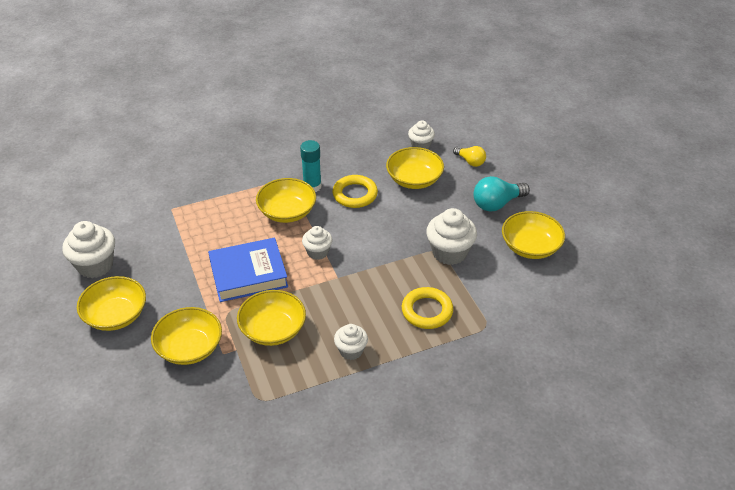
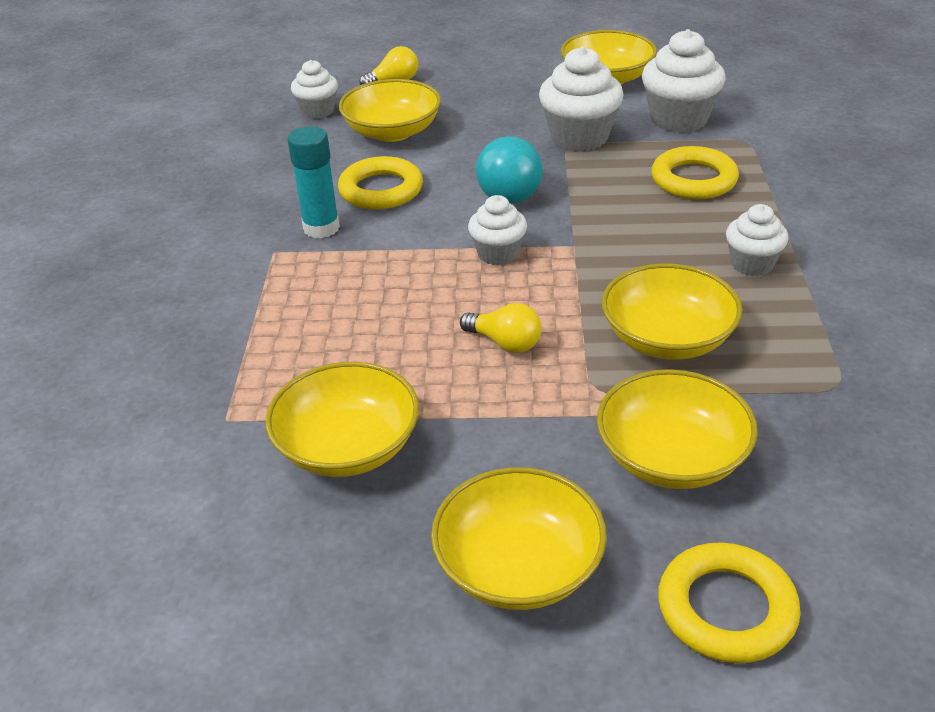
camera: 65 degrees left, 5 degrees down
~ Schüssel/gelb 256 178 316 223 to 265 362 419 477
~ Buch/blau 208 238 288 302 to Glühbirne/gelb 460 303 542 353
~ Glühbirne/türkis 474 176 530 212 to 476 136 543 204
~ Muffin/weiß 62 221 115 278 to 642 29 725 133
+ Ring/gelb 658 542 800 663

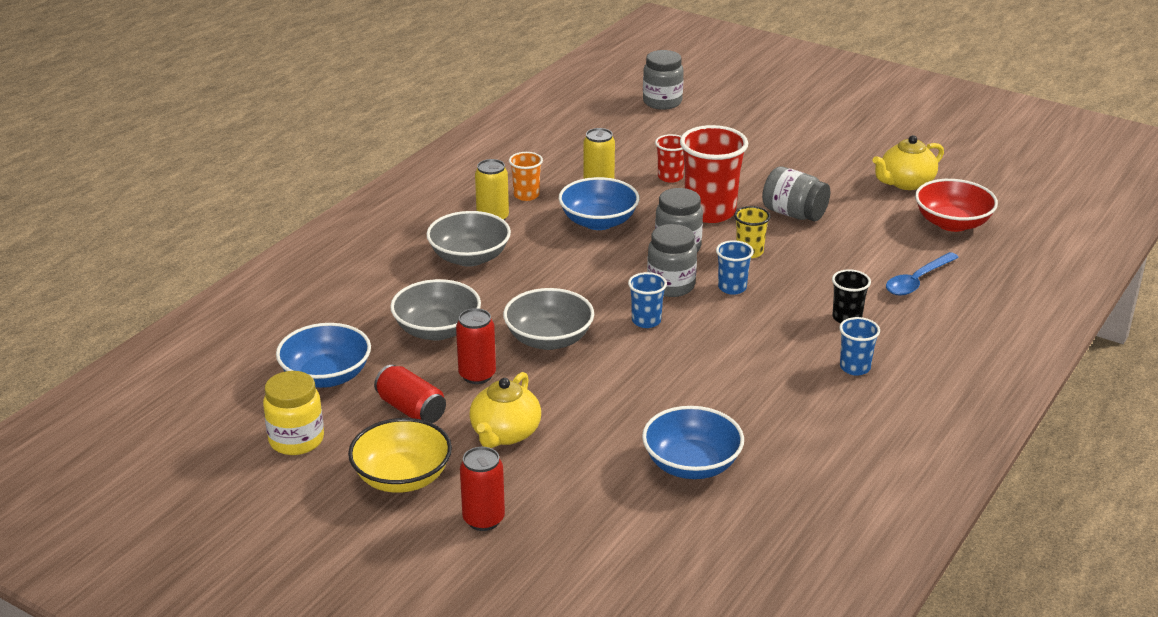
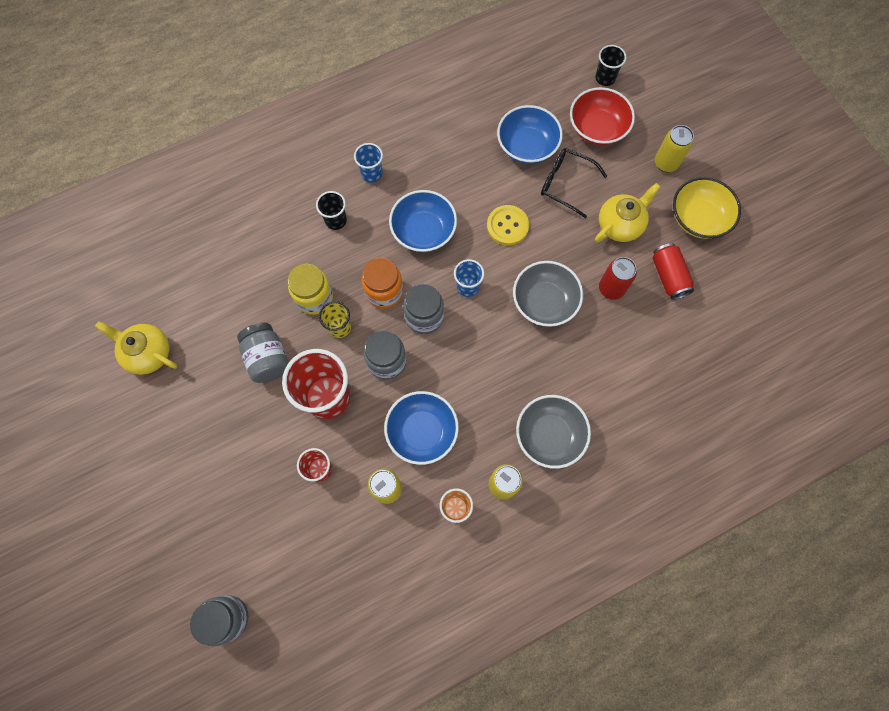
camera: 150 degrees left, 40 degrees up
~ Teekanne/gelb 873 135 944 190 = 95 321 177 375 150 degrees counterclockwise
~ Einmachglas/gelb 263 371 324 455 to 288 264 333 315
~ Becher/blau 716 240 754 295 to Einmachglas/orange 361 258 403 309
~ Schüssel/blau 276 323 371 388 to 389 190 457 252
+ Knopf/gelb 487 205 529 245
+ Brille/schwarz 541 148 607 218
~ Schüssel/rot 915 179 998 232 to 570 87 635 145
+ Becher/schwarz 595 45 626 86
~ Dose/rot 460 447 505 531 to Dose/gelb 655 125 694 172
- Schüssel/grau 390 279 481 341
- Löffel/blau 886 252 959 296

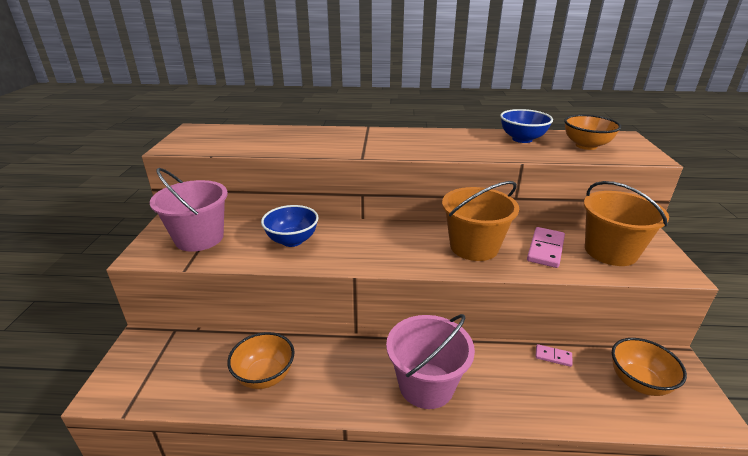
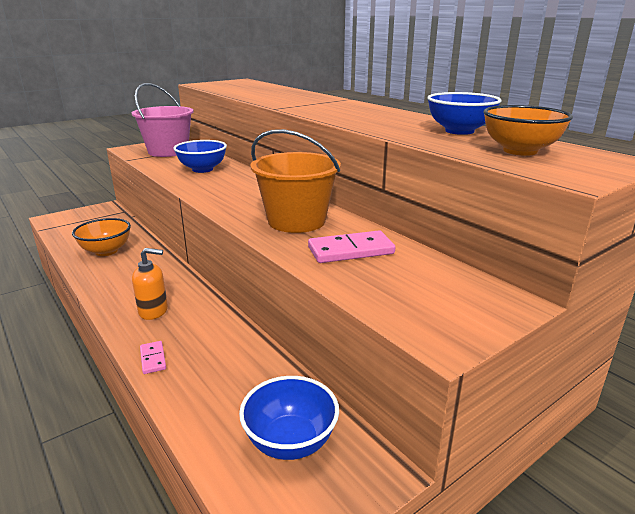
camera: 50 degrees right, 5 degrees down
~ Eimer/rosa 386 314 475 409 to Seifenspender/orange 132 248 168 320
~ Dominostein/rosa 536 344 573 367 to 140 341 166 374
~ Schüssel/orange 612 338 687 396 to Schüssel/blau 239 376 339 460
- Eimer/orange 584 181 669 266

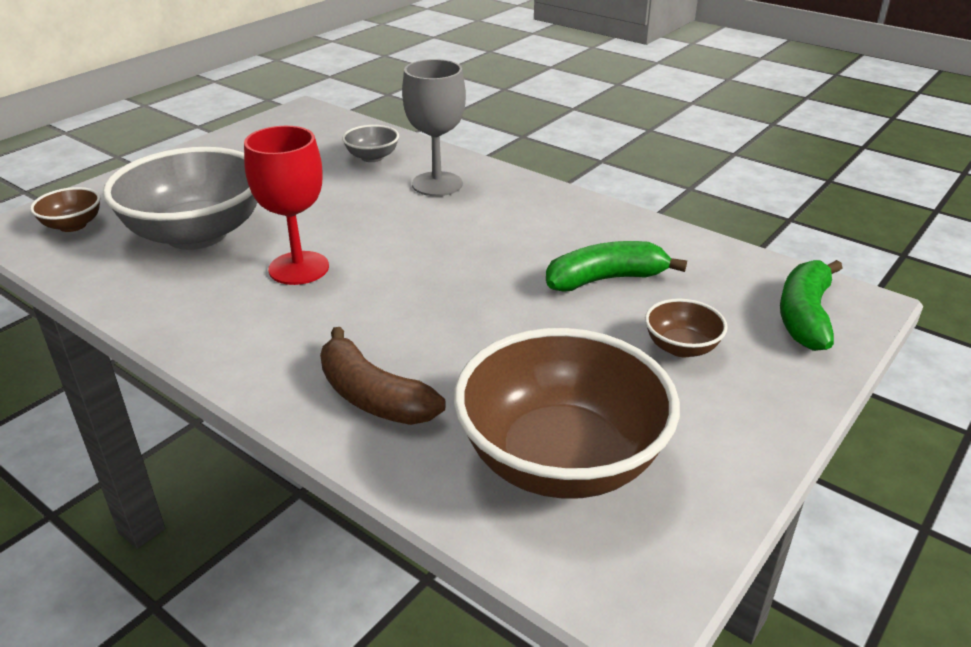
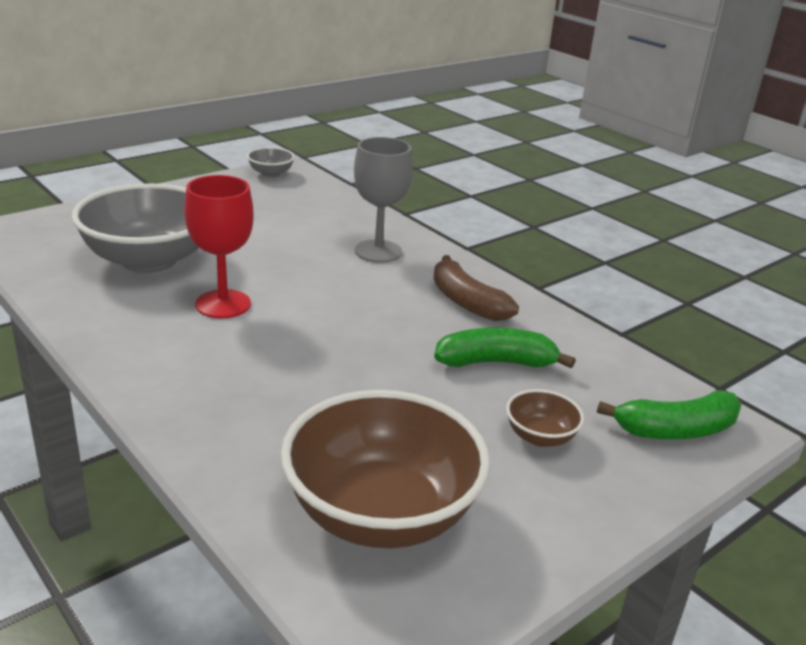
camera: 10 degrees right, 5 degrees down
~ Schüssel/grau 342 125 399 162 to 247 147 295 177
~ Banane/braun 320 327 445 425 to 433 255 519 321
~ Banane/grün 780 260 843 351 = 597 390 742 439 135 degrees counterclockwise
- Schüssel/braun 30 187 101 232

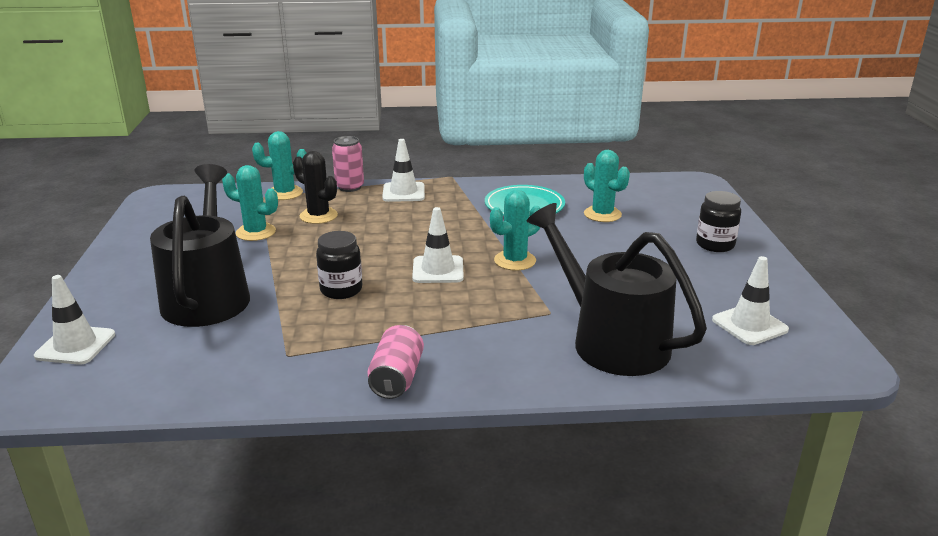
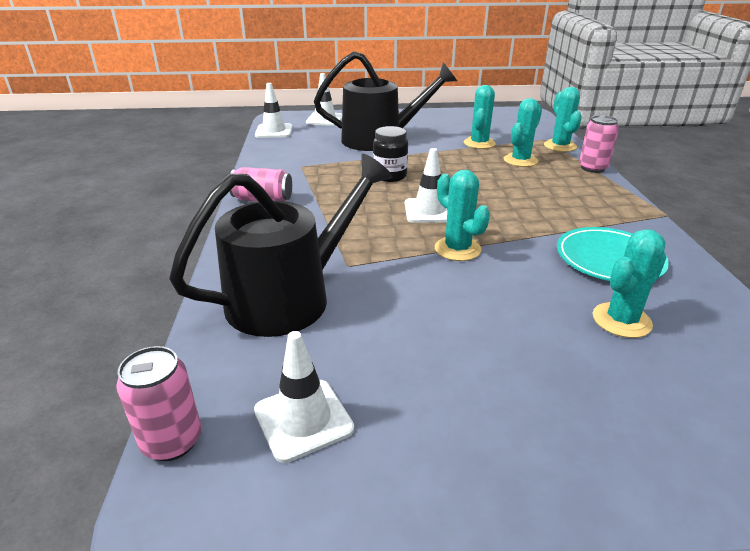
camera: 90 degrees right, 5 degrees up
+ Dose/rosa 116 346 201 461
~ Leitkegel/weiß 382 139 425 202 to 255 83 293 138
~ Kaktus/schwarz 293 151 338 224 to Kaktus/türkis 504 98 542 167
- Einmachglas/schwarz 696 191 741 252

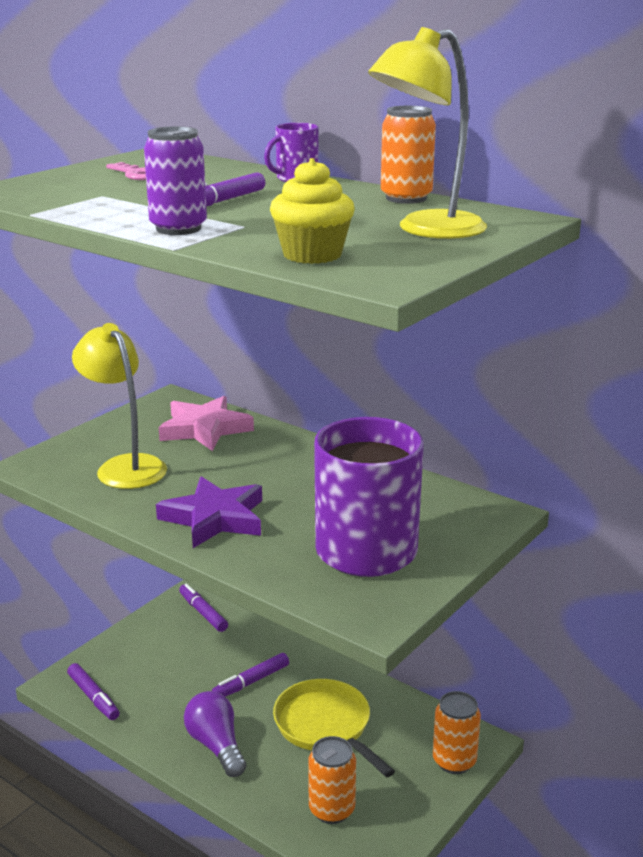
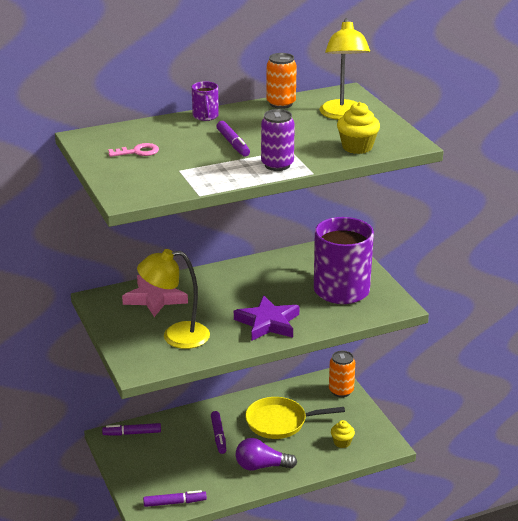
camera: 60 degrees left, 5 degrees up
~ Dose/orange 308 736 356 824 to Muffin/gelb 331 420 355 448

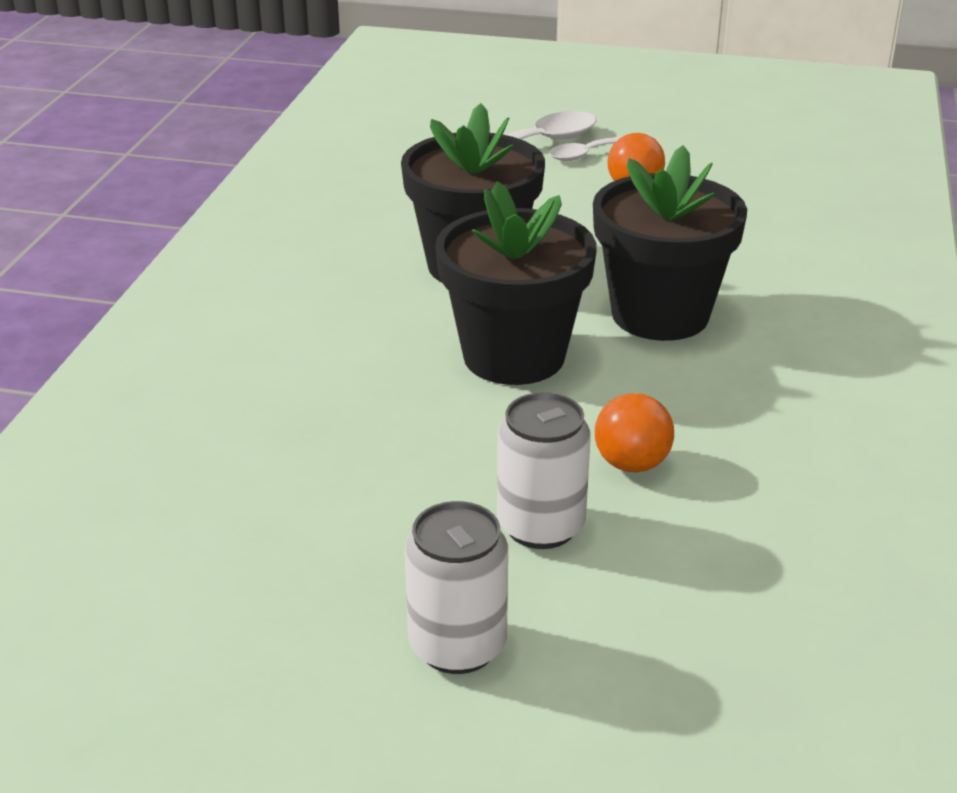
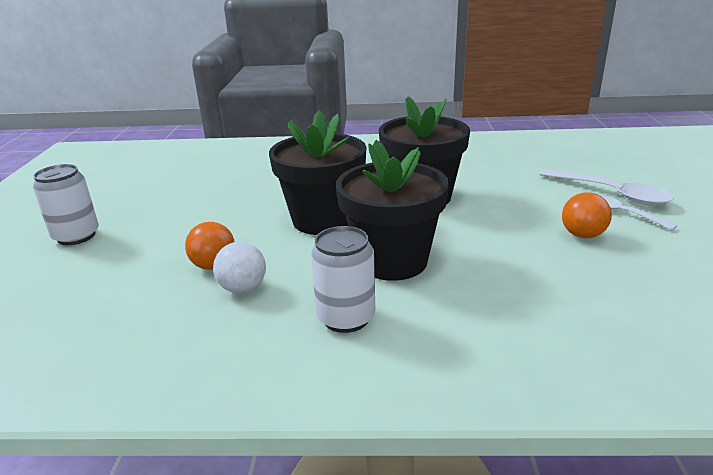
camera: 80 degrees right, 5 degrees down
+ Ball/weiß 213 242 266 293
~ Dose/weiß 497 392 591 549 to 311 226 375 333

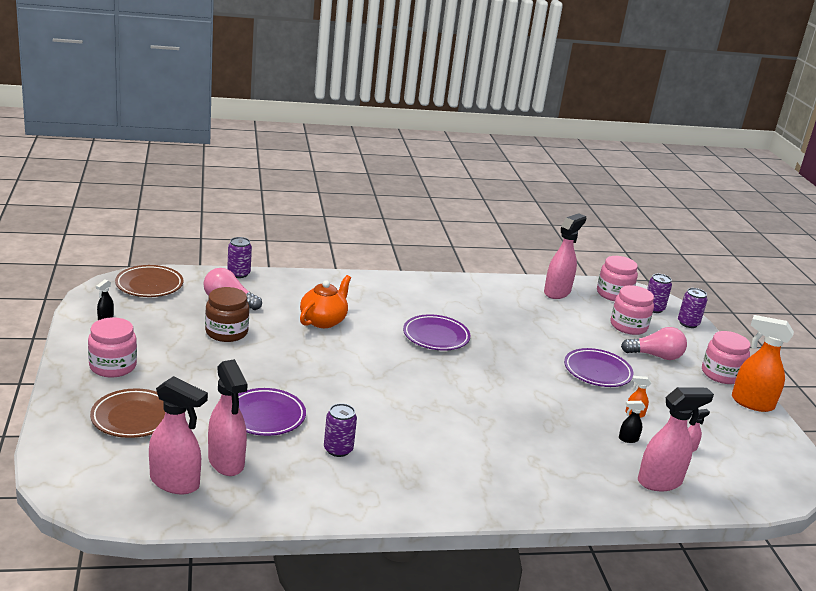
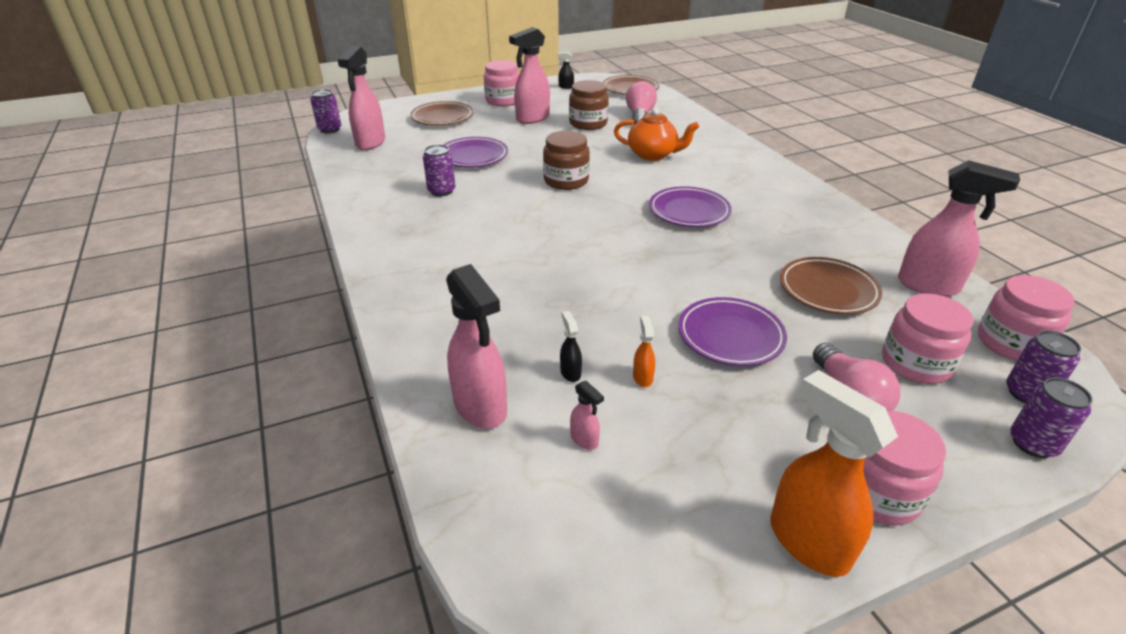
camera: 80 degrees right, 10 degrees up
~ Dose/lila 227 237 252 278 to 310 89 341 133
~ Sprühflasche/rosa 208 359 248 476 to 509 27 550 124
+ Einmachglas/braun 543 131 590 190
~ Sprühflasche/orange 732 315 794 412 = 770 370 898 577 45 degrees counterclockwise
+ Teller/braun 780 257 882 315

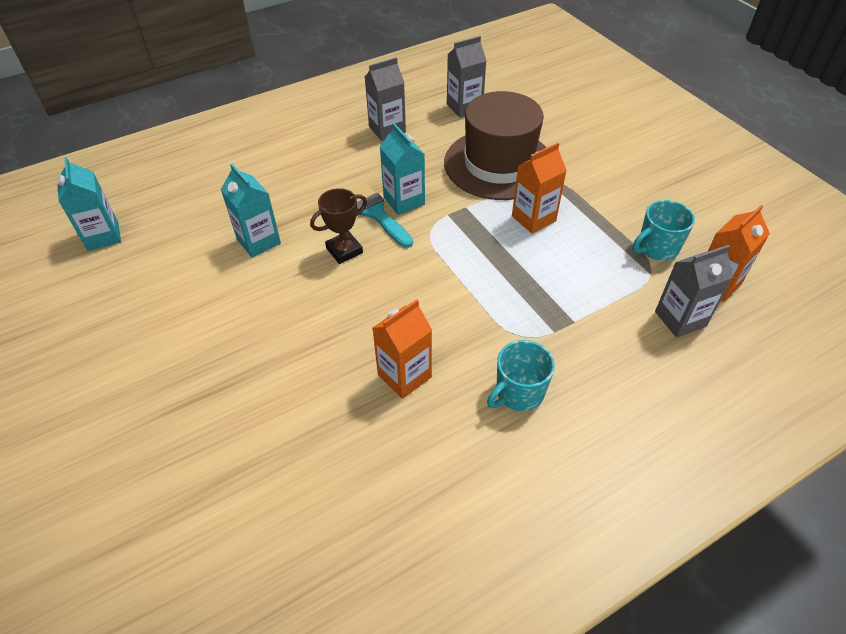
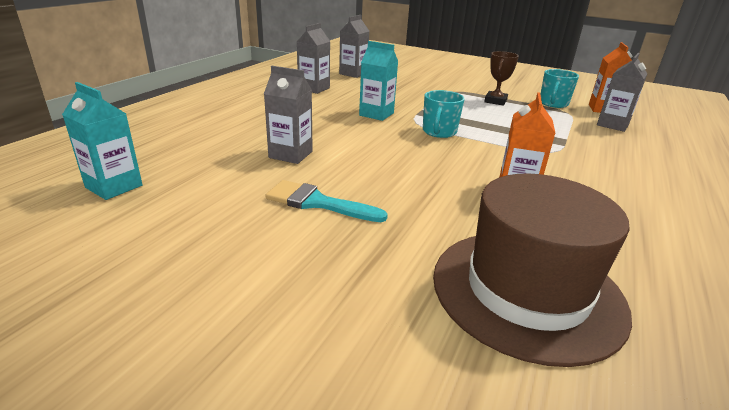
camera: 35 degrees left, 20 degrees down
~ Getränkekarton/türkis 221 164 281 258 to Getränkekarton/grau 264 66 313 164
~ Pinsel/türkis 351 184 413 248 to 265 180 388 222
~ Tasse/türkis 487 340 555 411 to 423 90 465 138
~ Hut/braun 444 91 547 200 to 433 173 632 367
~ Pokal/braun 310 188 367 264 to 484 51 519 106
- Getränkekarton/orange 512 143 567 234

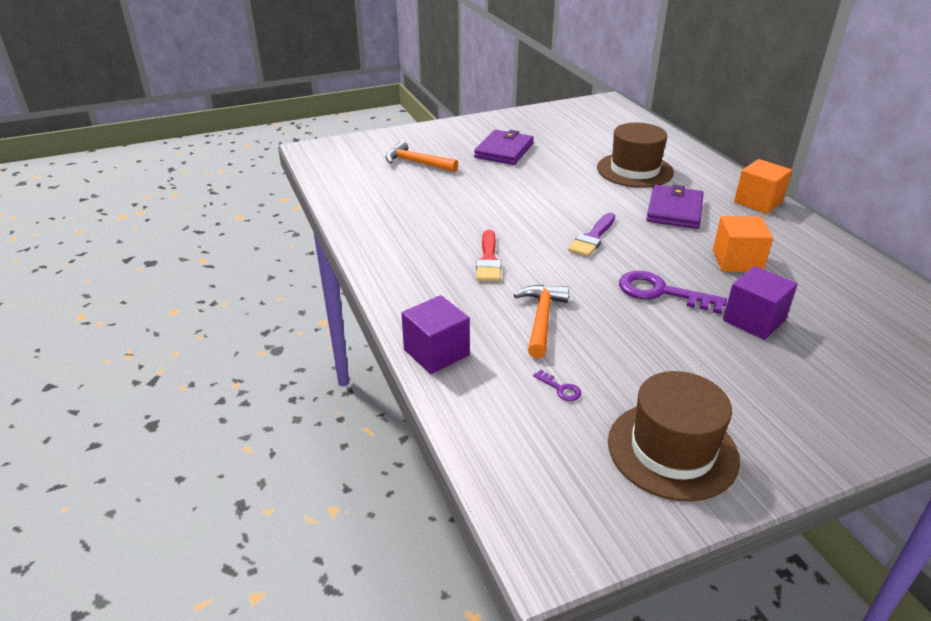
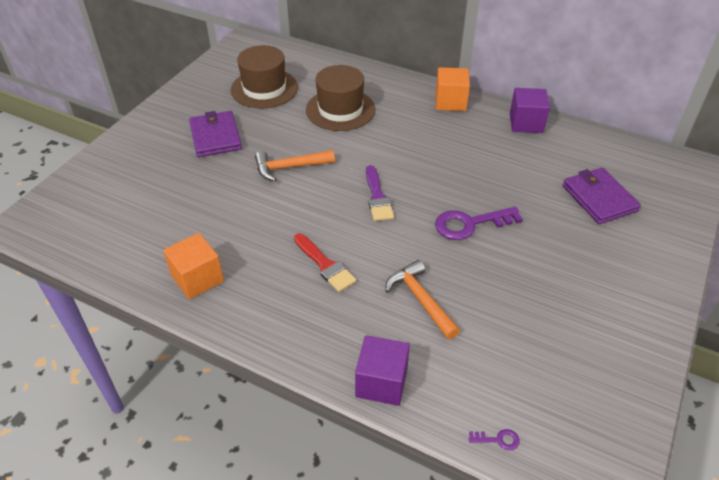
camera: 40 degrees left, 10 degrees up
~ Kubus/orange 713 216 773 272 to 163 233 224 300
~ Hut/braun 608 371 740 502 to 231 45 298 109
~ Hammer/orange 385 141 458 172 to 255 150 335 182
~ Schlüssel/lila 533 370 581 401 to 469 429 520 450
~ Kubus/lila 723 266 798 340 to 510 88 550 133
~ Geldbörse/lila 646 184 704 229 to 563 168 641 224

